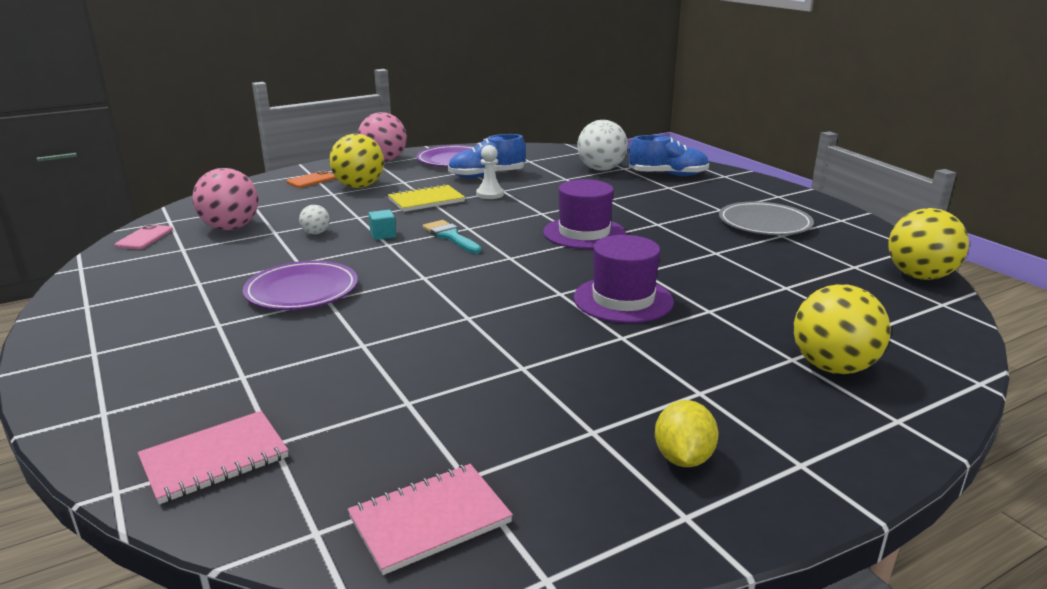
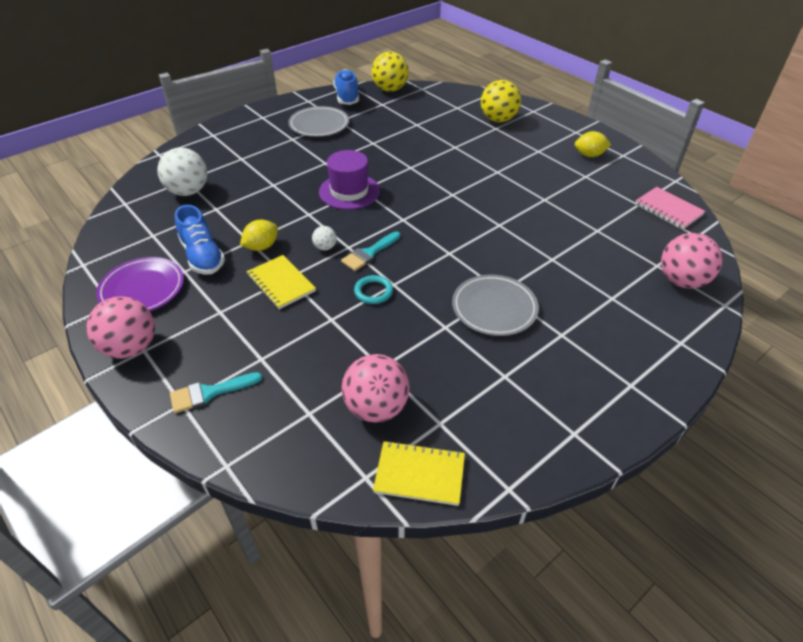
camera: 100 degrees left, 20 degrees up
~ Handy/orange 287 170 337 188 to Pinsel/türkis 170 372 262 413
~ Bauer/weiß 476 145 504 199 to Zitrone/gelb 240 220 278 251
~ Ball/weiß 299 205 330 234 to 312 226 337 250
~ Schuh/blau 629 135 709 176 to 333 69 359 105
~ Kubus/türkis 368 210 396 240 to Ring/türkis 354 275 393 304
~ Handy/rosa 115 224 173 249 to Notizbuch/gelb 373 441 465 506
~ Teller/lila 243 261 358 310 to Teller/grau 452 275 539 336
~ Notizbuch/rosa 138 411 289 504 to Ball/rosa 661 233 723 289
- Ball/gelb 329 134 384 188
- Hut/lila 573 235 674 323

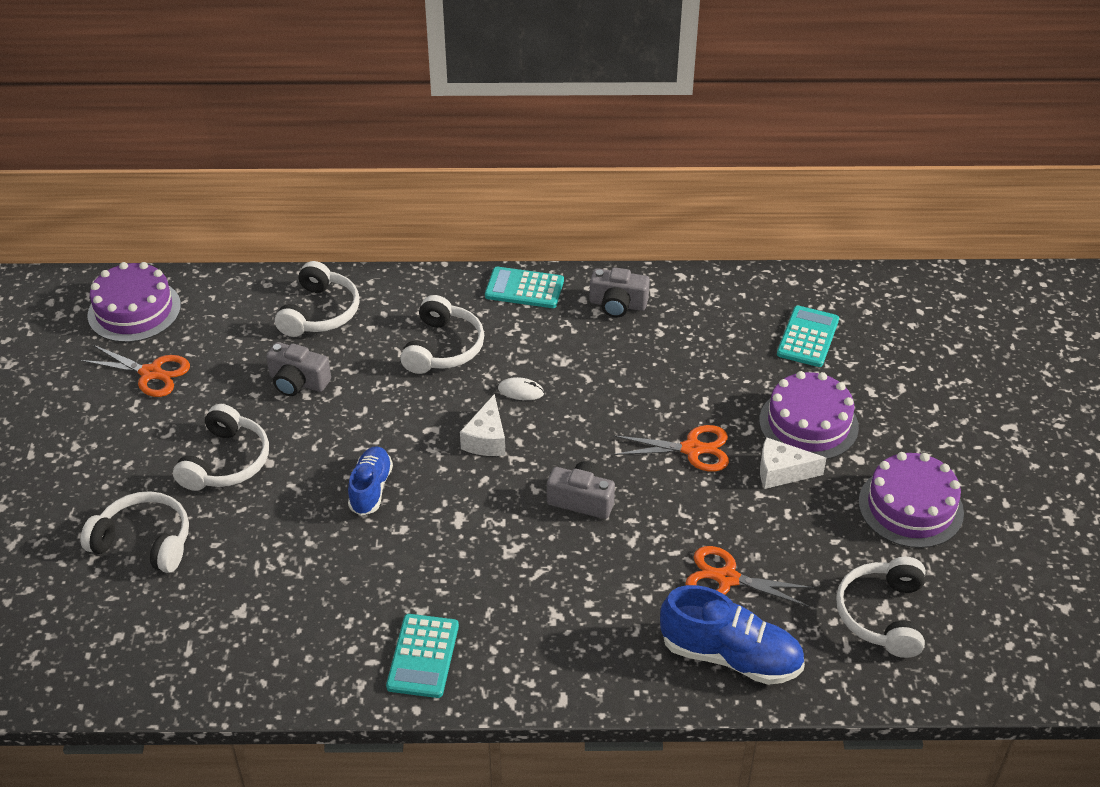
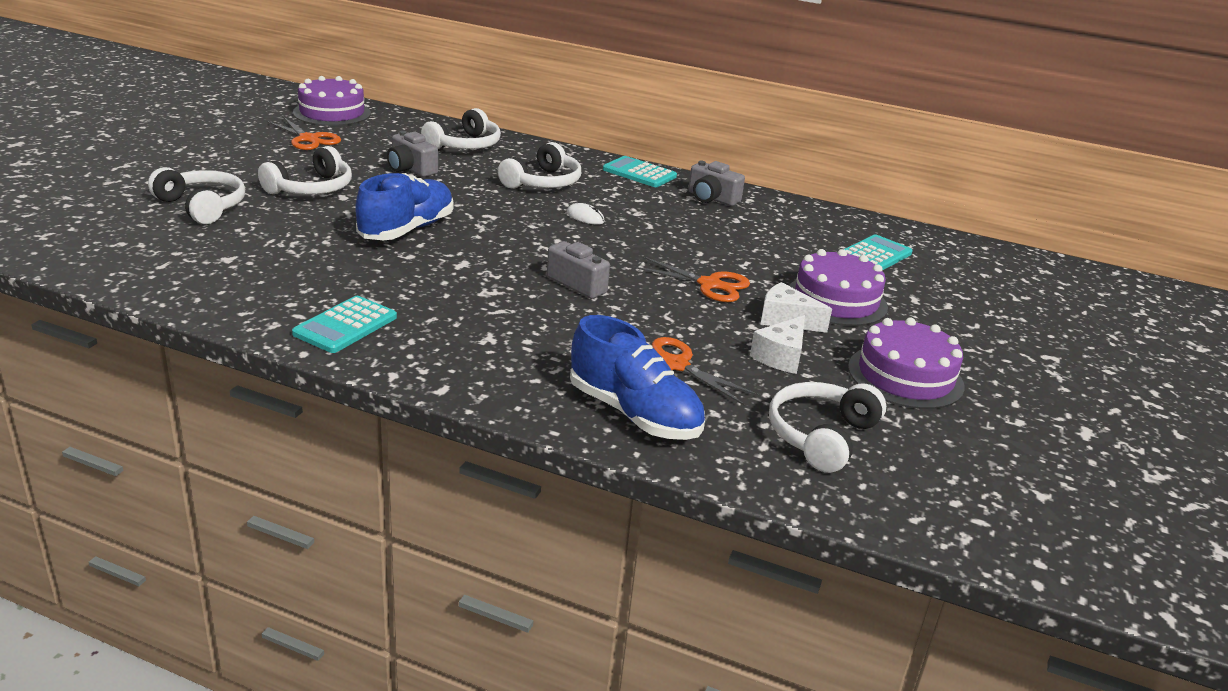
camera: 20 degrees right, 15 degrees down
~ Schuh/blau 348 446 393 516 = 355 173 454 240 x1.57
~ Käse/weiß 460 394 505 456 to 750 315 805 374

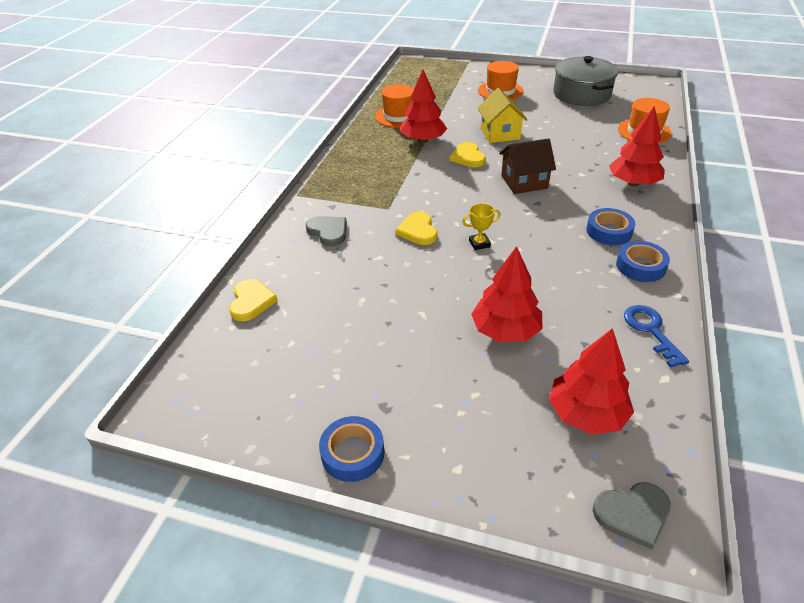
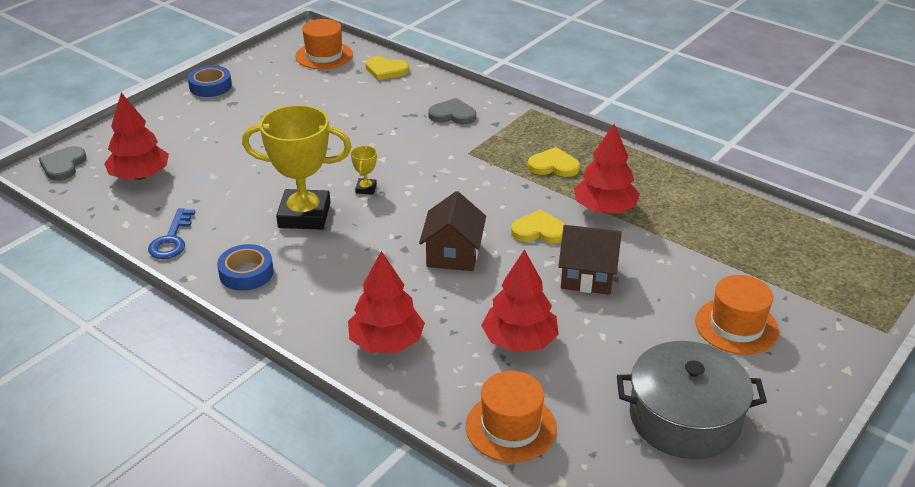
camera: 110 degrees right, 5 degrees down
~ Schlüssel/blau 624 305 689 367 = 148 208 195 259 90 degrees clockwise
+ Pokal/gelb 242 105 352 230
~ Hut/orange 375 84 414 128 to 296 19 353 69
~ Herz/grau 306 216 347 246 = 428 98 476 124 150 degrees counterclockwise
~ Baum/rot 471 246 542 342 to 481 249 559 352
~ Herz/gelb 396 212 438 245 to 528 147 580 177
~ Haus/gelb 477 88 528 143 to Haus/braun 558 225 622 295
- Klebeband/blau 586 208 635 245

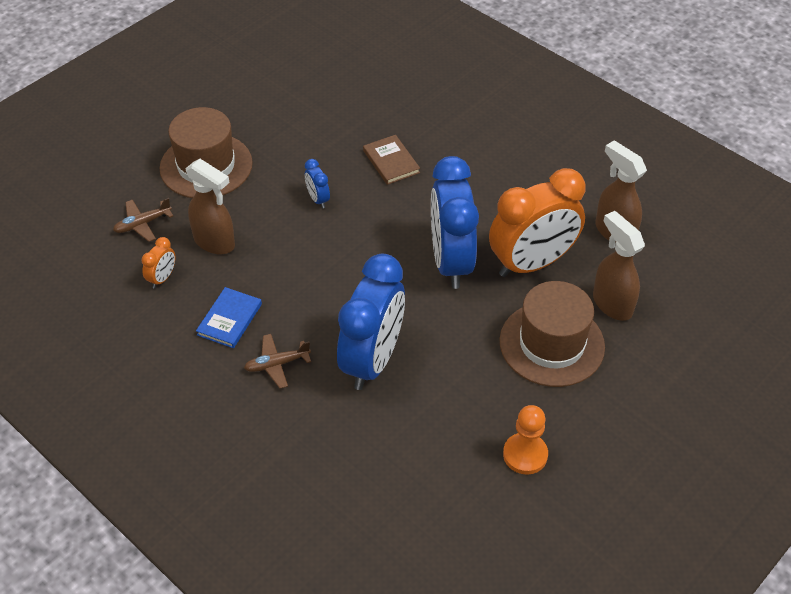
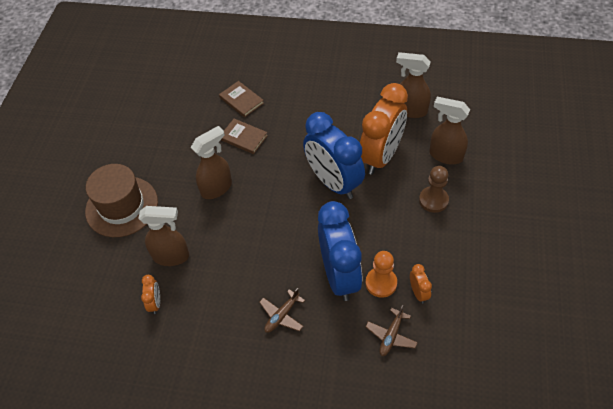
camera: 30 degrees left, 5 degrees up
~ Wecker/blau 305 159 330 208 to Sprühflasche/braun 191 126 232 199
+ Buch/braun 219 81 264 117
~ Flugzeug/braun 113 198 173 242 to 365 305 418 356
~ Bauer/orange 503 405 548 475 to 366 251 397 298
+ Wecker/orange 410 264 432 303
~ Hut/braun 499 281 605 387 to Bauer/braun 419 166 449 213
- Buch/blau 196 287 262 348

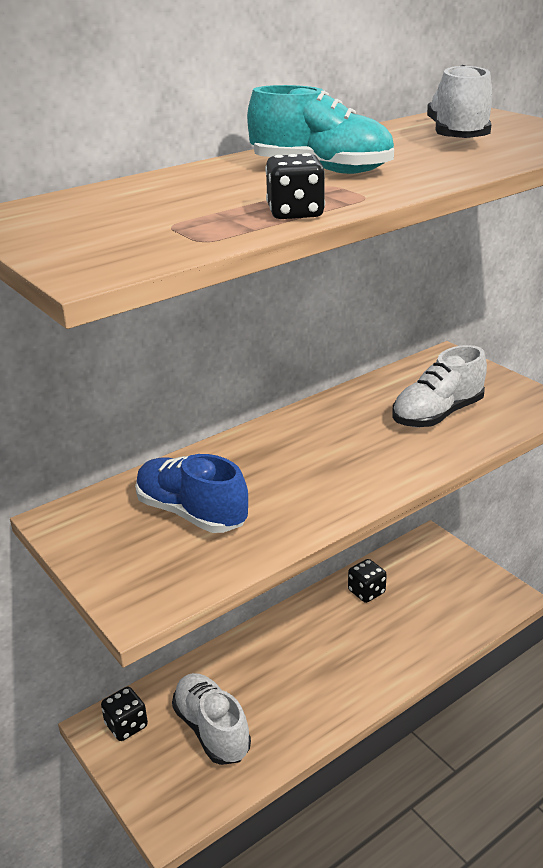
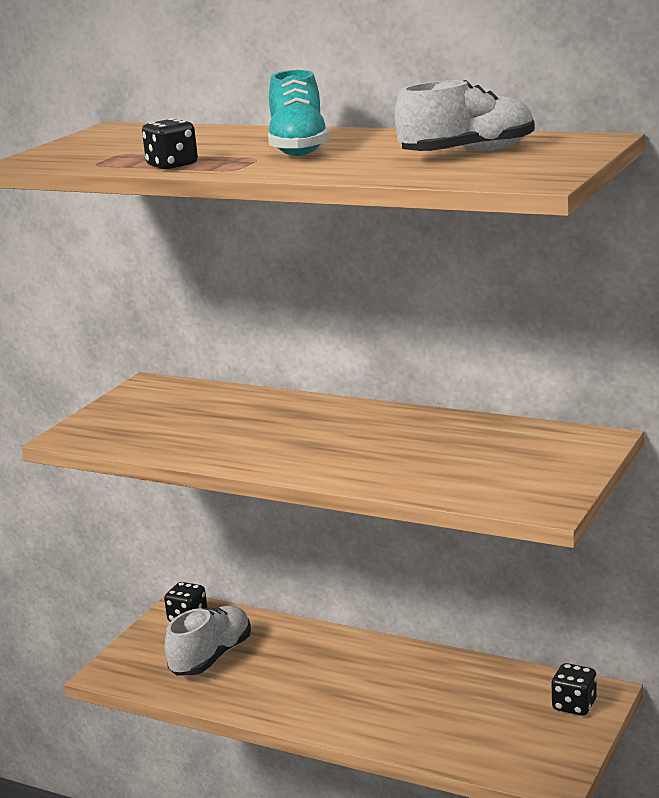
camera: 65 degrees right, 10 degrees down
~ Spielwürfel/schwarz 348 559 387 603 to 551 663 597 716
- Schuh/blau 135 454 248 533
- Schuh/weiß 392 345 487 427

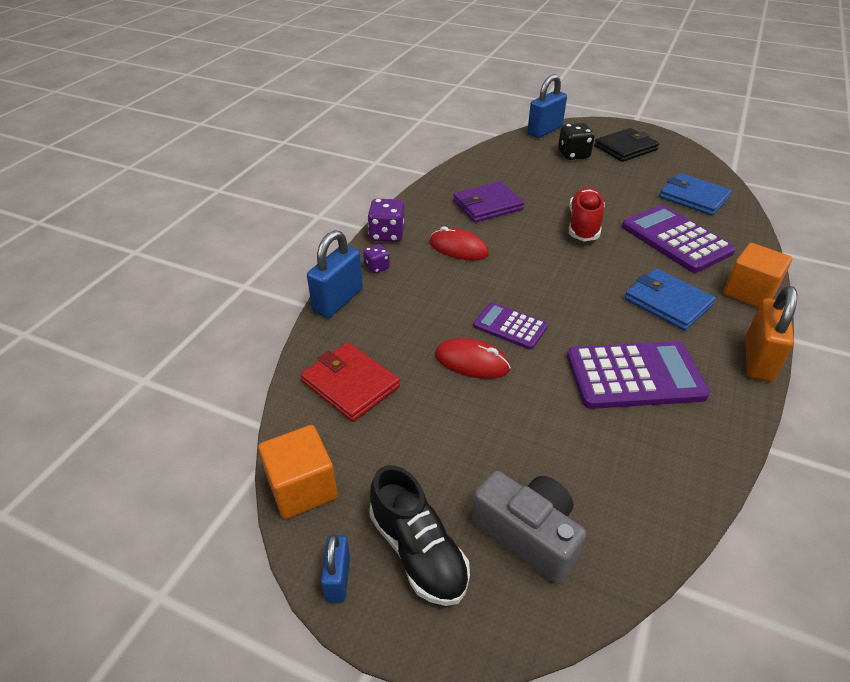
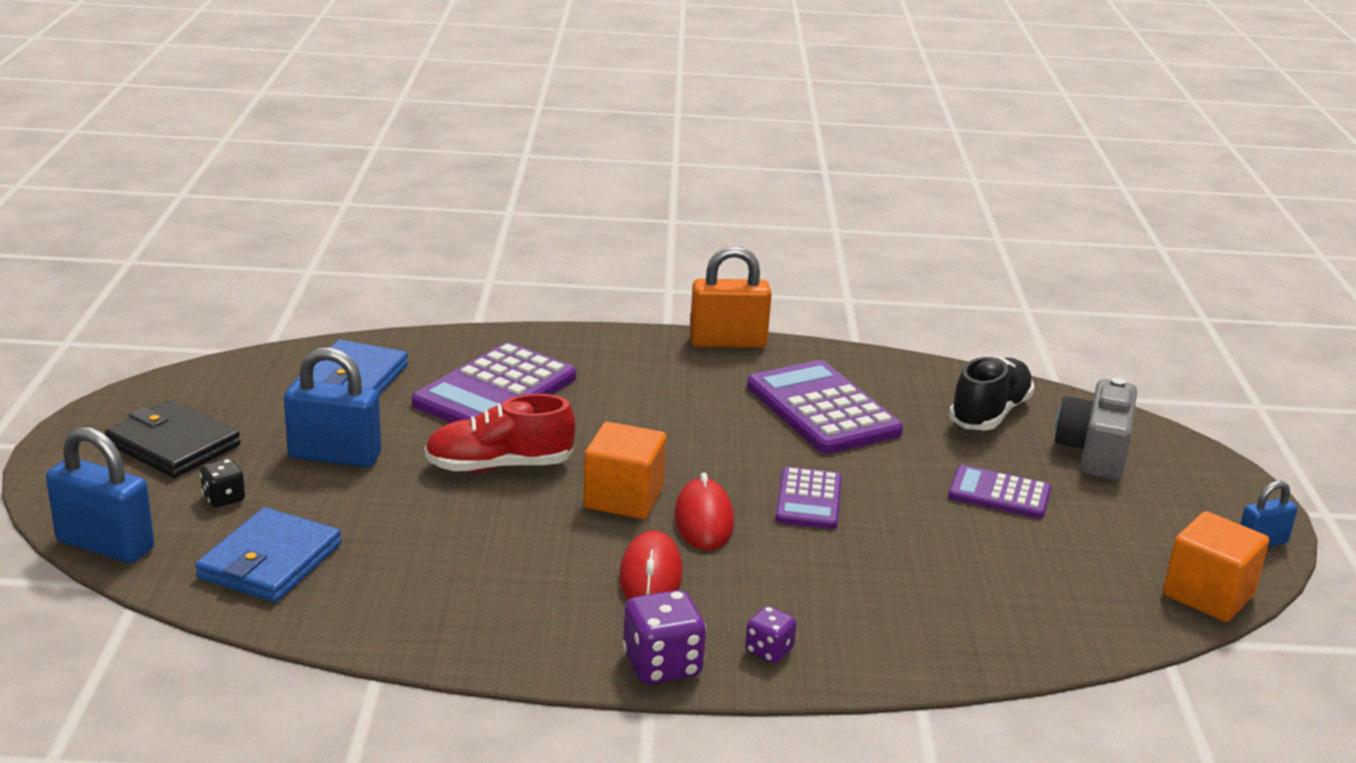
camera: 115 degrees left, 15 degrees down
~ Geldbörse/blau 625 268 716 331 to 195 507 341 602
~ Spielwürfel/schwarz 558 123 595 160 = 200 459 245 507 x0.59
~ Vorhängeschloss/blau 307 230 363 318 to 284 347 381 467
~ Kubus/orange 723 243 792 308 to 583 422 667 519
~ Computermaus/rot 435 338 511 379 to 674 472 734 550
+ Taschenrechner/lila 948 465 1051 519
~ Schuh/schwarz 369 465 470 606 to 949 356 1034 431
- Geldbörse/rot 301 342 400 422
- Geldbörse/lila 453 181 524 222

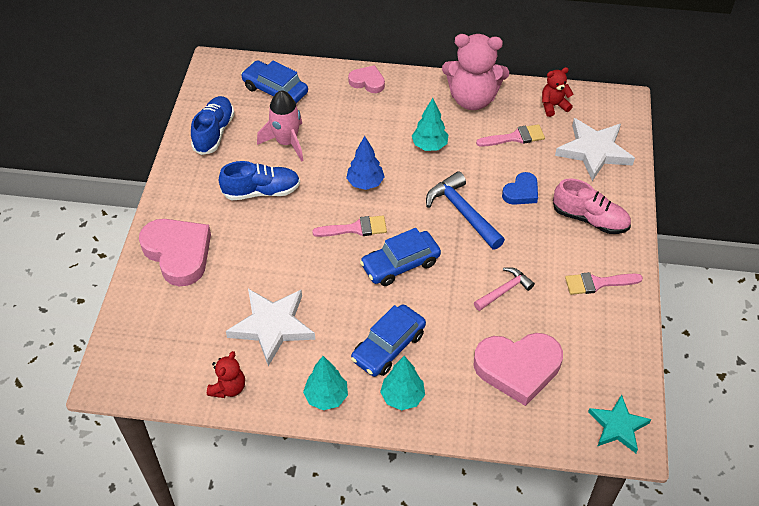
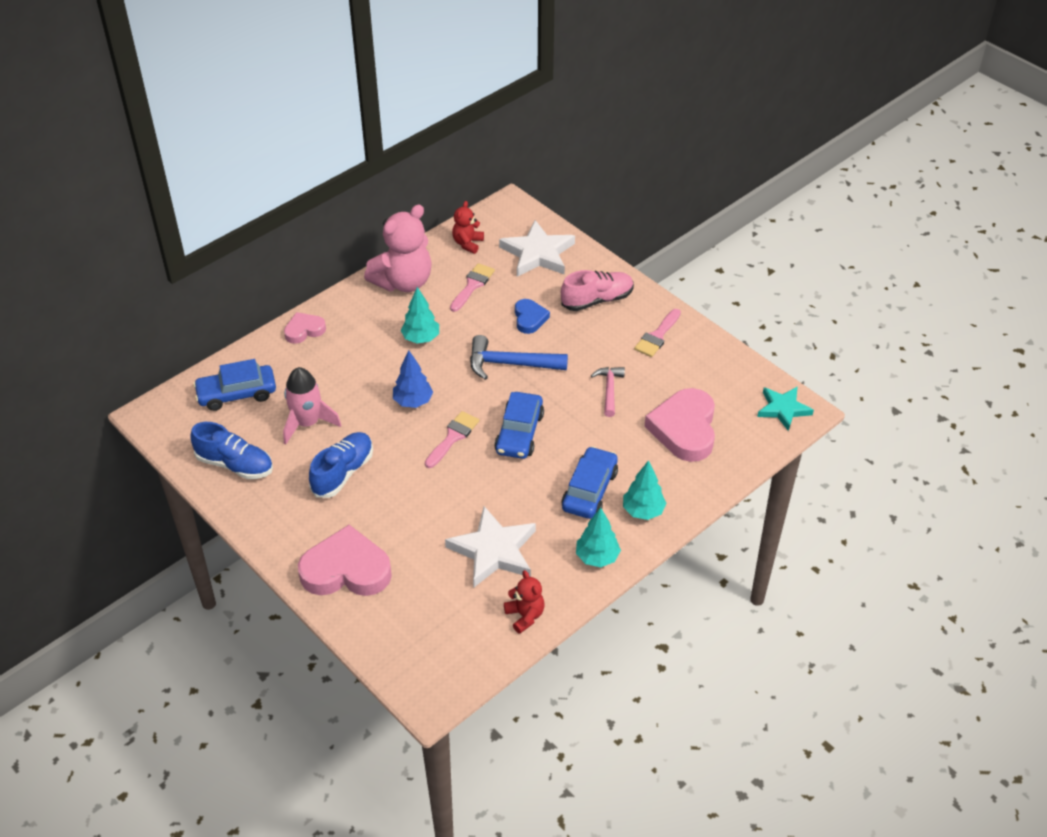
camera: 50 degrees left, 5 degrees down
~ Schuh/blau 191 96 234 155 = 190 422 273 479 150 degrees clockwise
~ Auto/blau 351 304 426 377 = 562 446 618 519 150 degrees counterclockwise
~ Herz/rosa 474 333 563 406 = 644 388 715 462 150 degrees clockwise

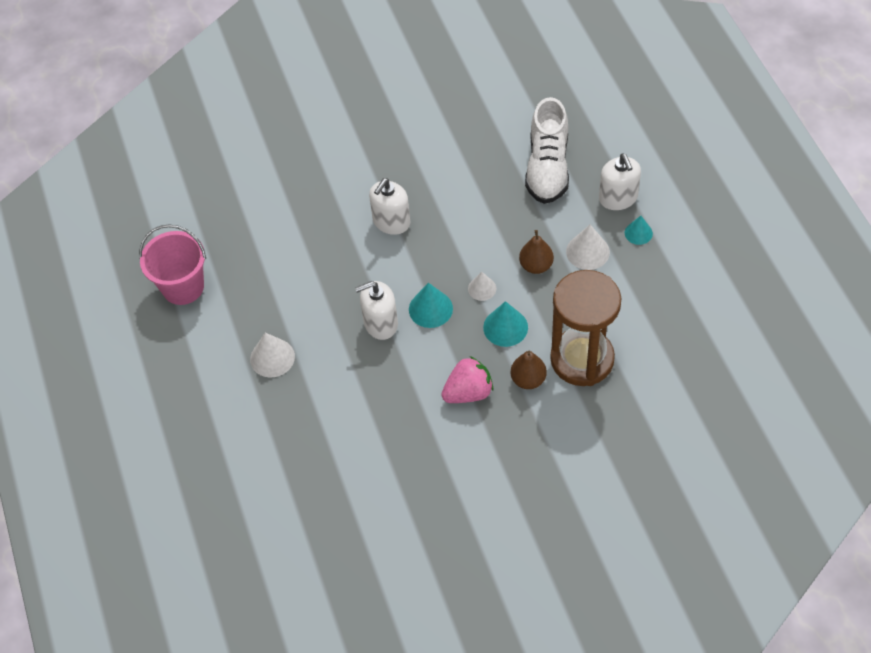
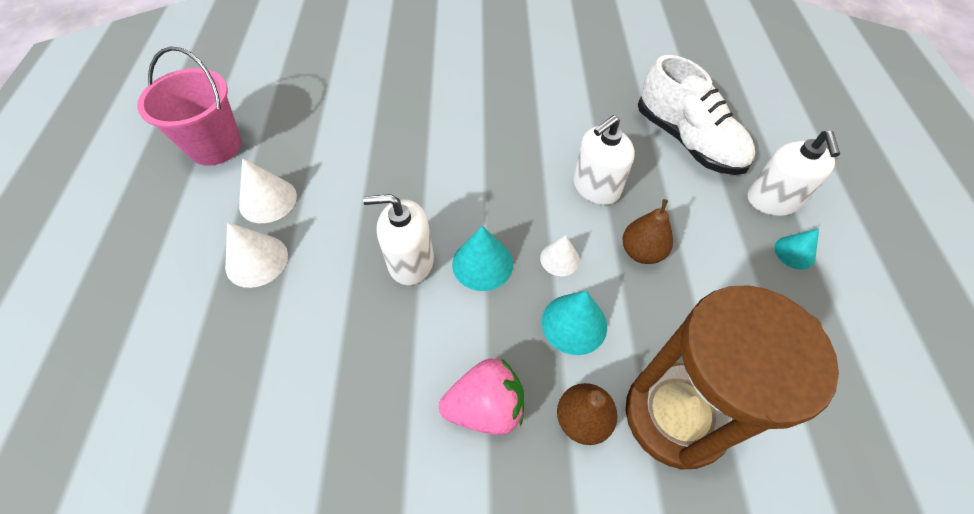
camera: 15 degrees right, 0 degrees up
~ Kegel/weiß 566 225 610 270 to 239 158 297 223
~ Seifenspender/weiß 369 178 410 235 to 574 115 635 205
~ Schuh/weiß 525 97 569 204 = 638 55 755 175 60 degrees counterclockwise

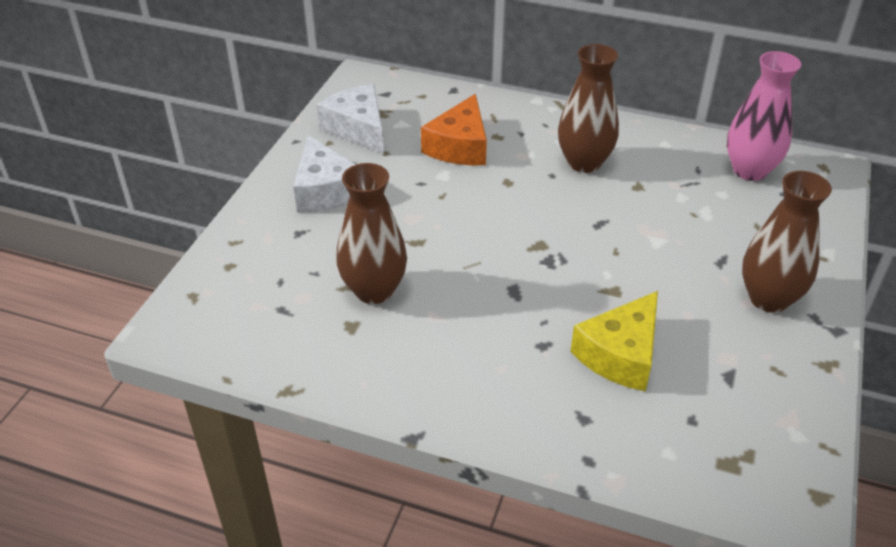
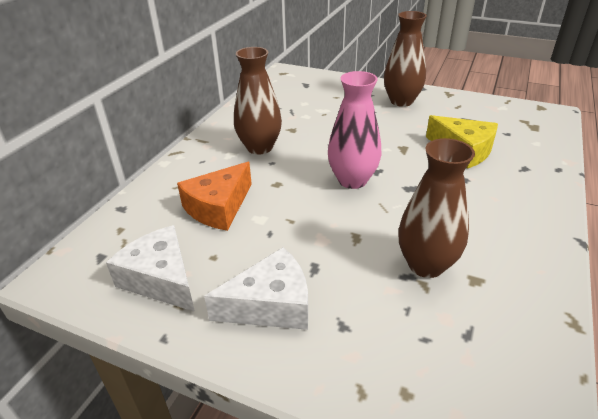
camera: 85 degrees left, 5 degrees down
~ Käse/weiß 317 84 384 154 = 106 225 195 312 75 degrees clockwise
~ Käse/orange 421 94 487 165 = 177 162 252 231 105 degrees clockwise
~ Vase/rosa 727 51 801 181 to 328 71 381 189

